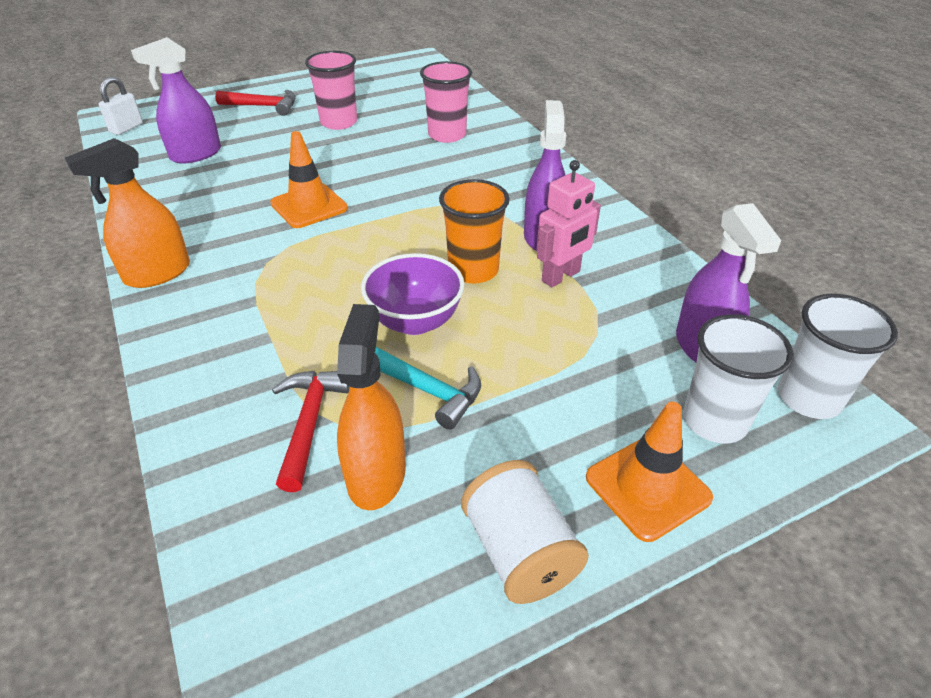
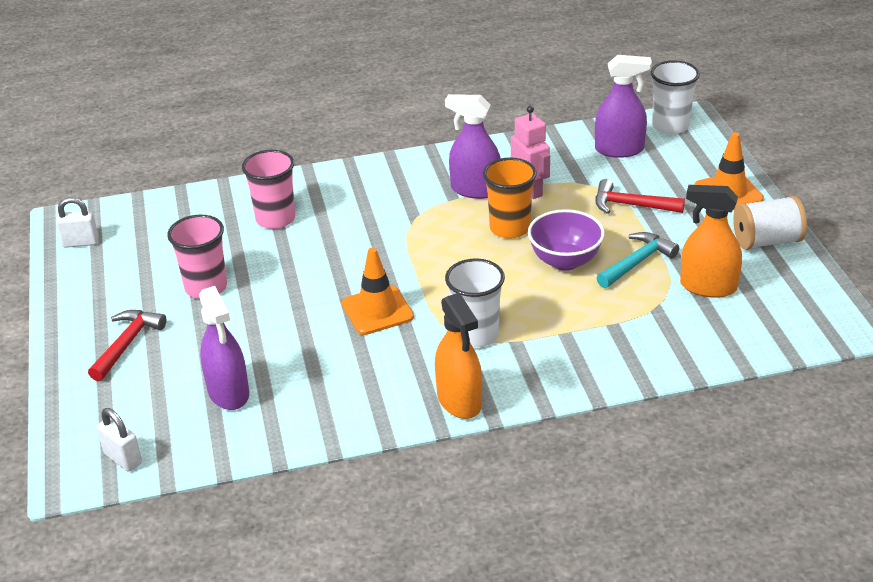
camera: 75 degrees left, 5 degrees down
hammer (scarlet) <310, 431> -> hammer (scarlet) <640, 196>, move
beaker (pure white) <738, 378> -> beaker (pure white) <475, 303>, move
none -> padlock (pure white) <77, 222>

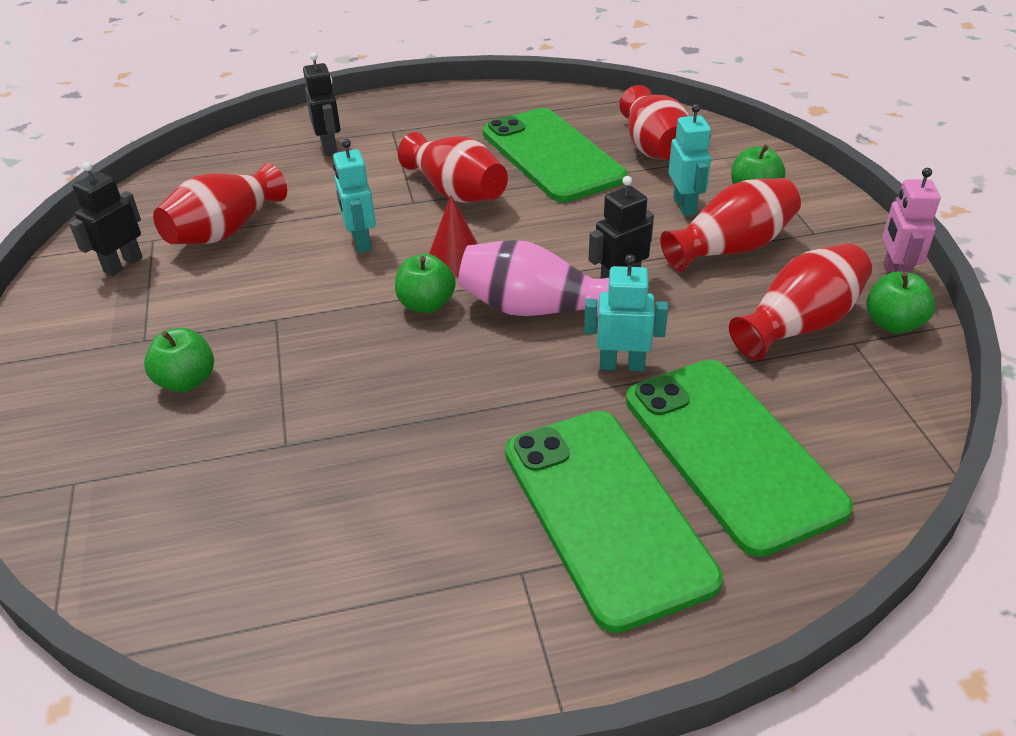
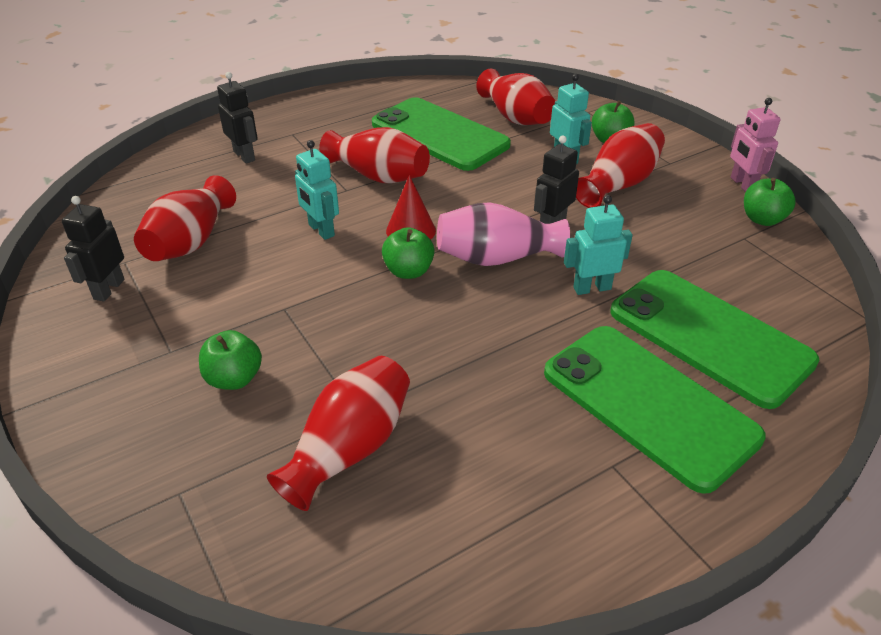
camera: 20 degrees left, 0 degrees up
flower vase (scarlet) <800, 302> -> flower vase (scarlet) <338, 433>, move

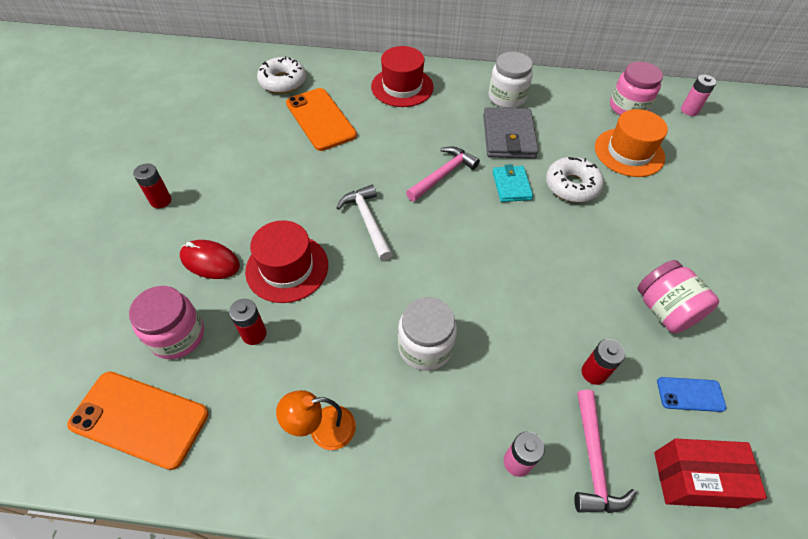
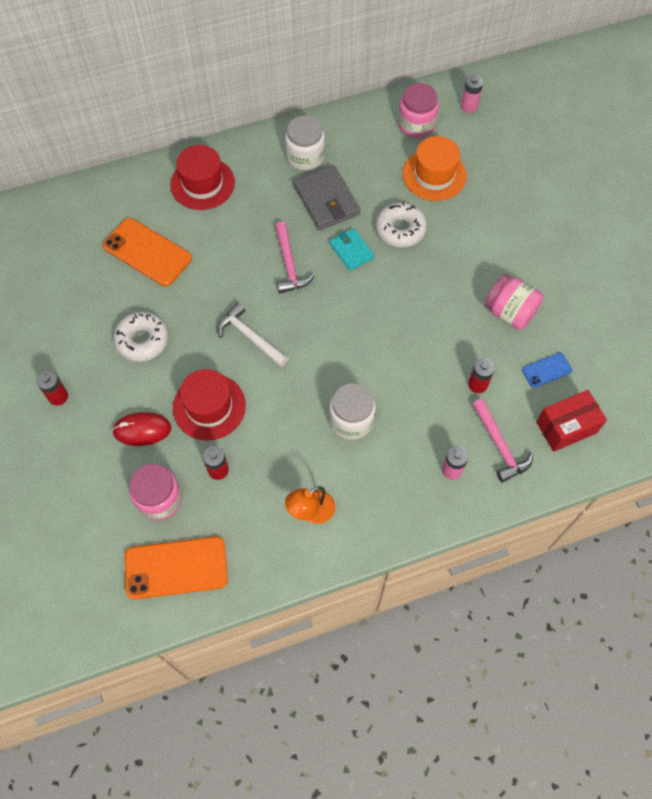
camera: 25 degrees left, 10 degrees up
doughnut (pure white) <281, 75> -> doughnut (pure white) <140, 337>, move
hammer (rosy) <443, 174> -> hammer (rosy) <295, 257>, 150 degrees clockwise

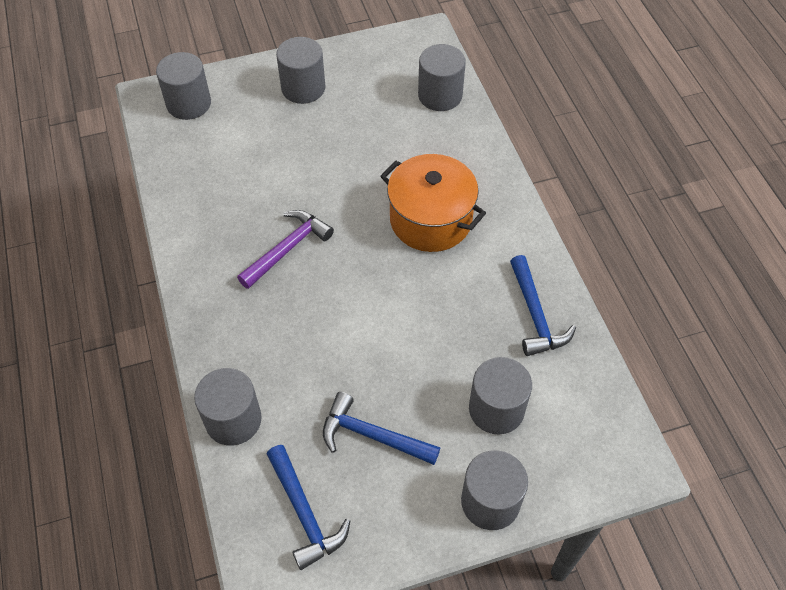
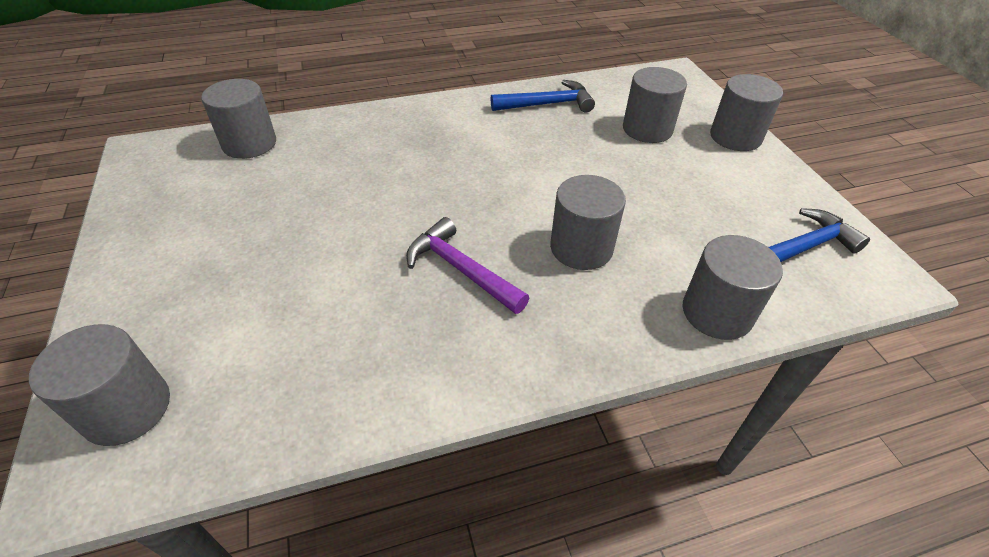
camera: 90 degrees left, 10 degrees down
cylinder (ash-grey) <301, 70> -> cylinder (ash-grey) <588, 222>, move
hammer (blue) <381, 428> -> none
pot (bright orange) <433, 203> -> none

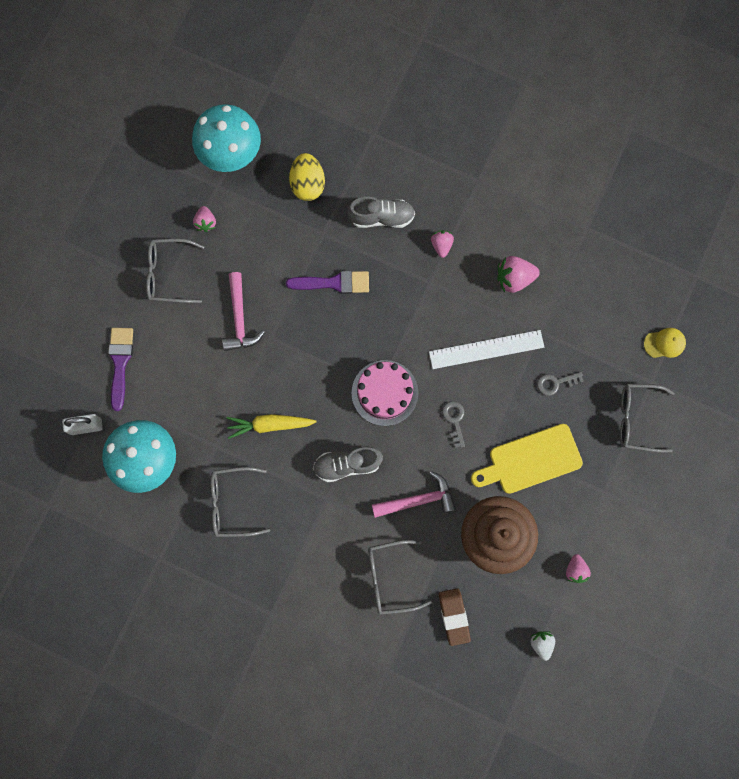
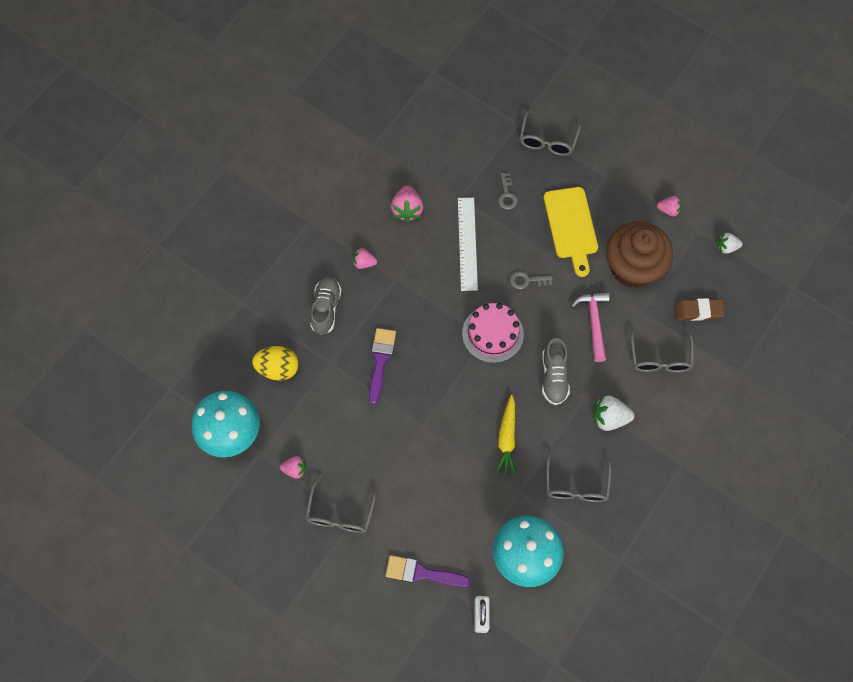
camera: 80 degrees left, 10 degrees down
hammer (rosy) <243, 311> -> none
cap (golden) <665, 343> -> none
none -> strawberry (pure white) <614, 413>

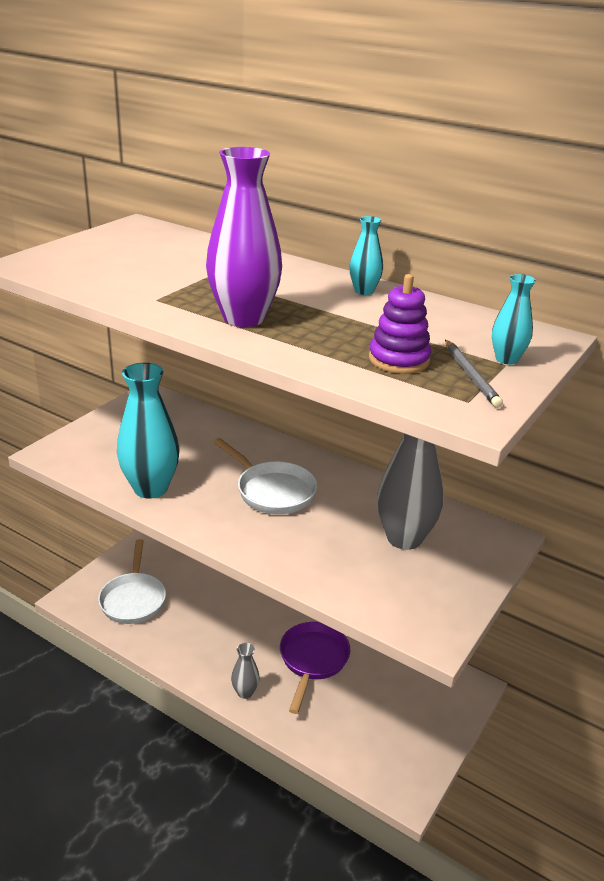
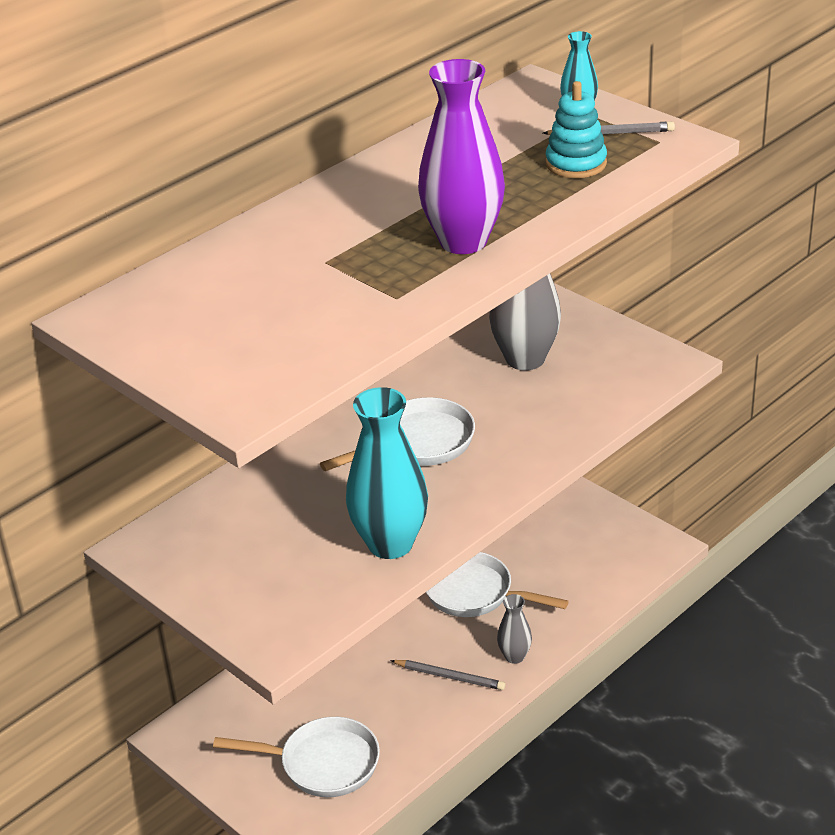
camera: 75 degrees left, 5 degrees up
skillet (violet) <315, 668> -> skillet (pure white) <497, 584>
flower vase (aqua) <366, 255> -> none
stacking rings (violet) <400, 324> -> stacking rings (aqua) <576, 129>
none -> wooden pencil (ash-grey) <447, 675>

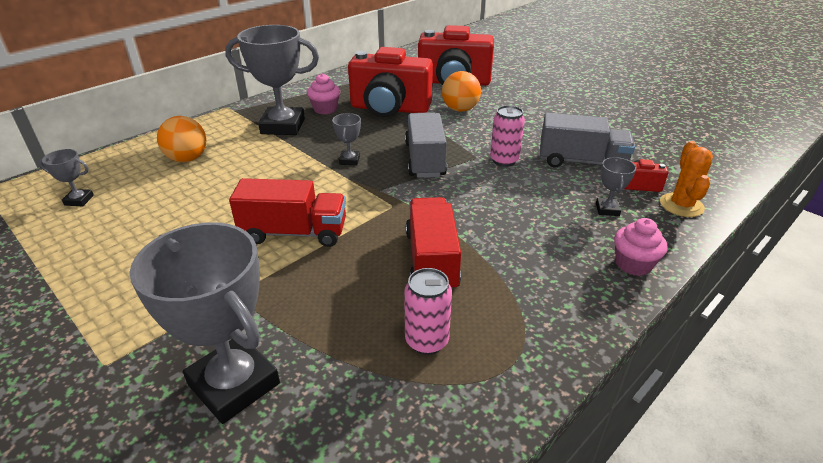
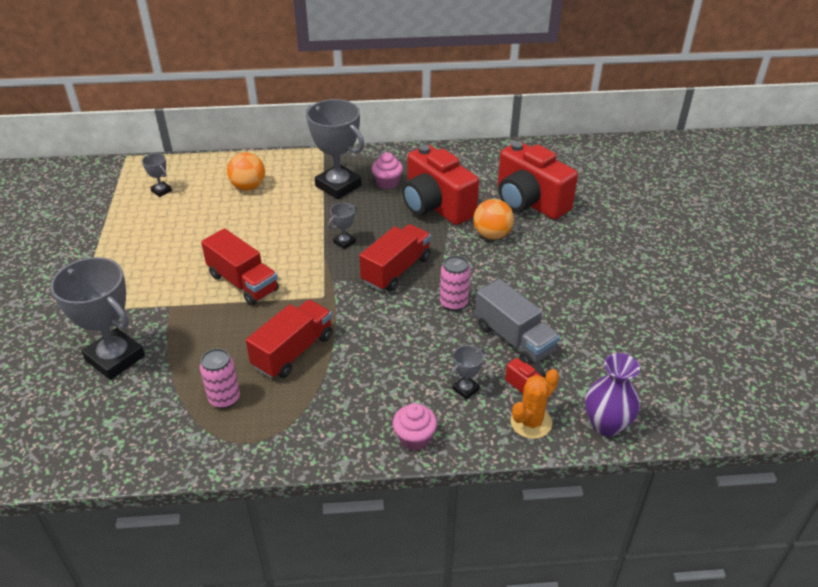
camera: 40 degrees right, 5 degrees up
award cup (ash-grey) <204, 323> -> award cup (ash-grey) <98, 318>, 45 degrees counterclockwise
toy truck (ash-grey) <426, 145> -> toy truck (scarlet) <395, 257>
none -> flower vase (violet) <612, 395>

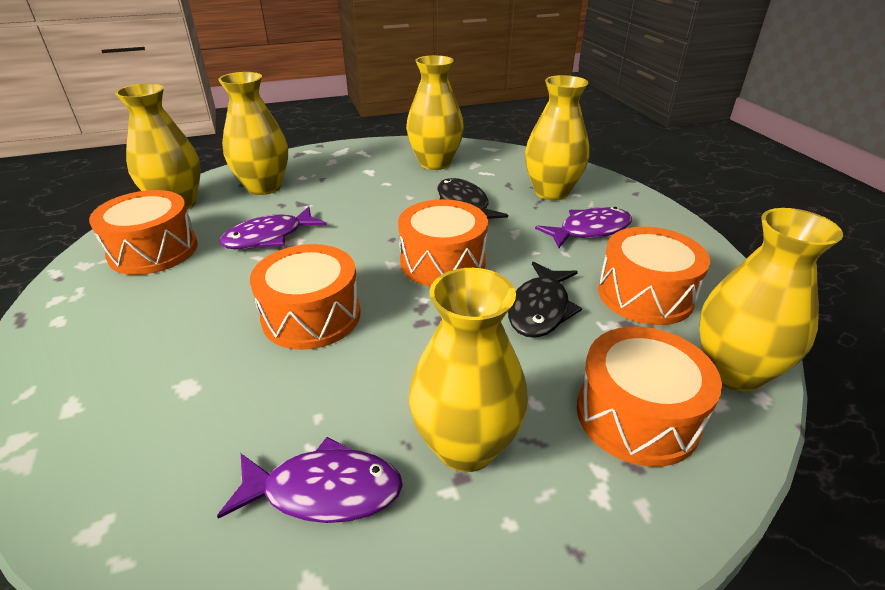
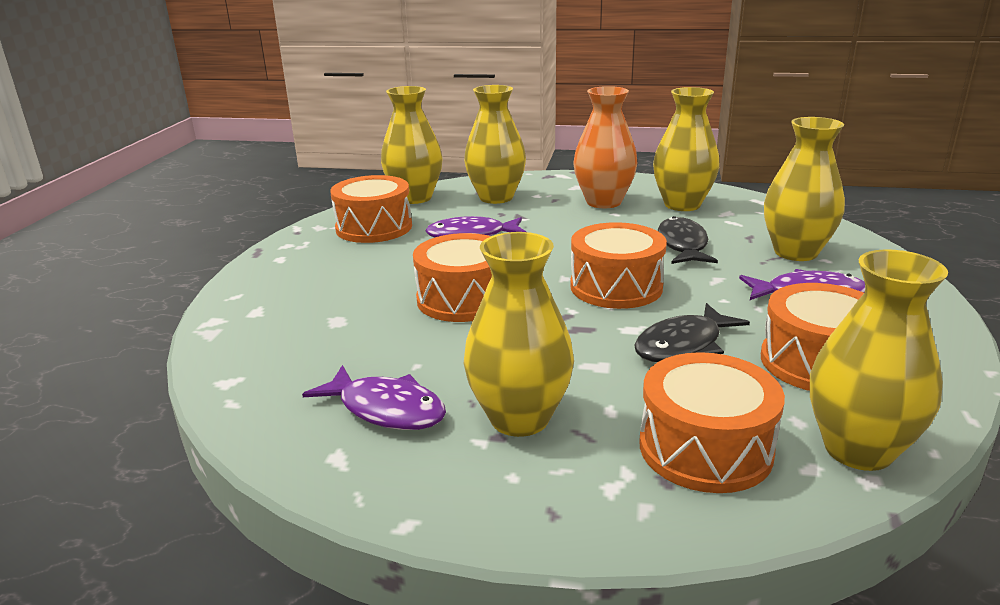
camera: 30 degrees right, 10 degrees down
none -> flower vase (bright orange) <605, 147>

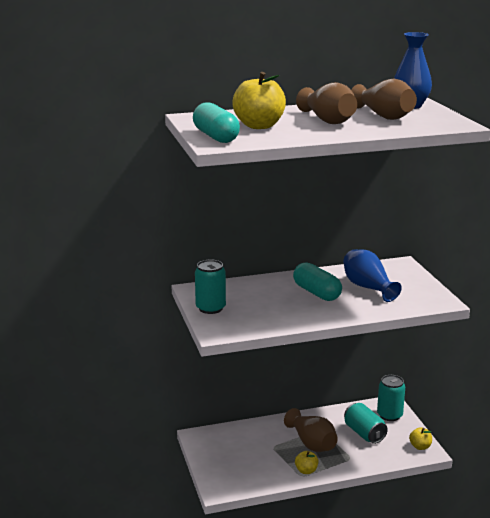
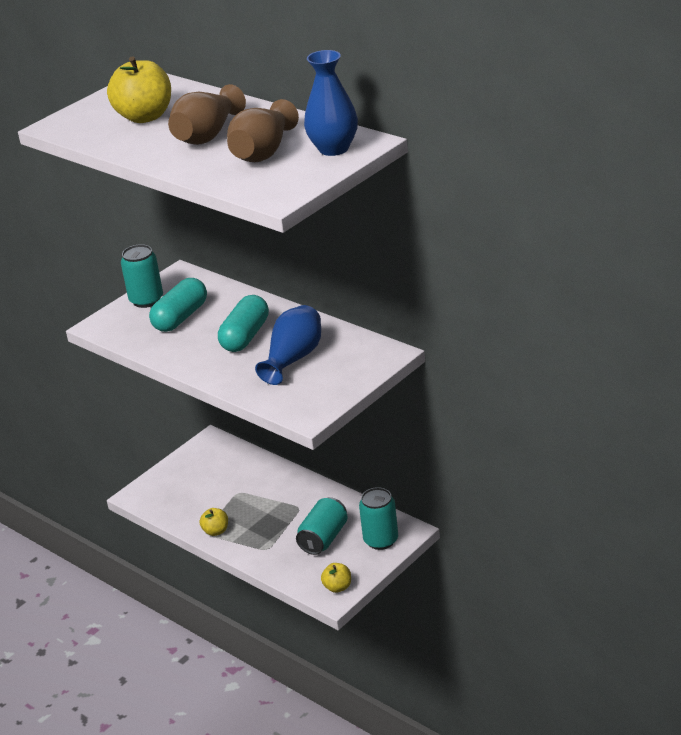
camera: 60 degrees right, 10 degrees up
pill (aqua) <216, 122> -> pill (aqua) <178, 305>, move
flower vase (dark brown) <311, 430> -> none

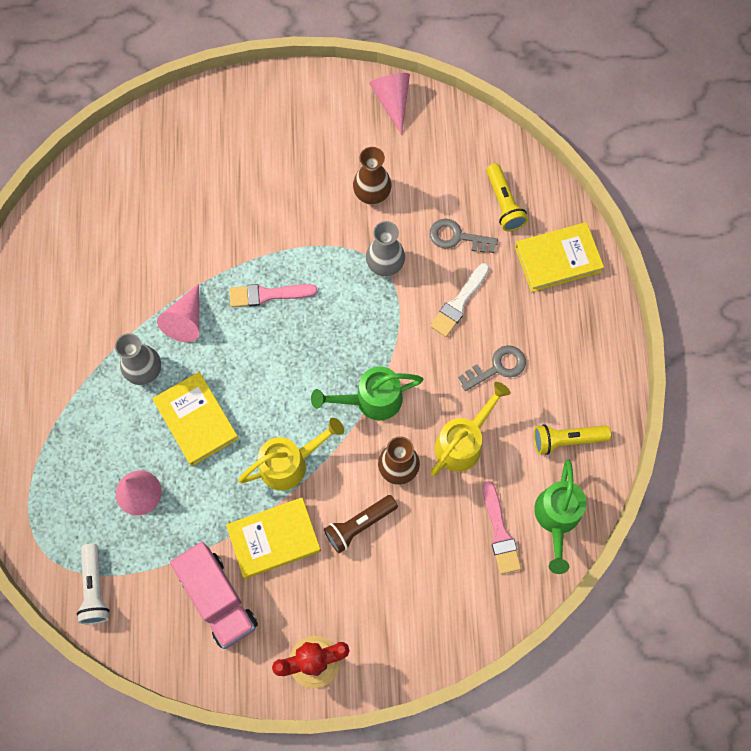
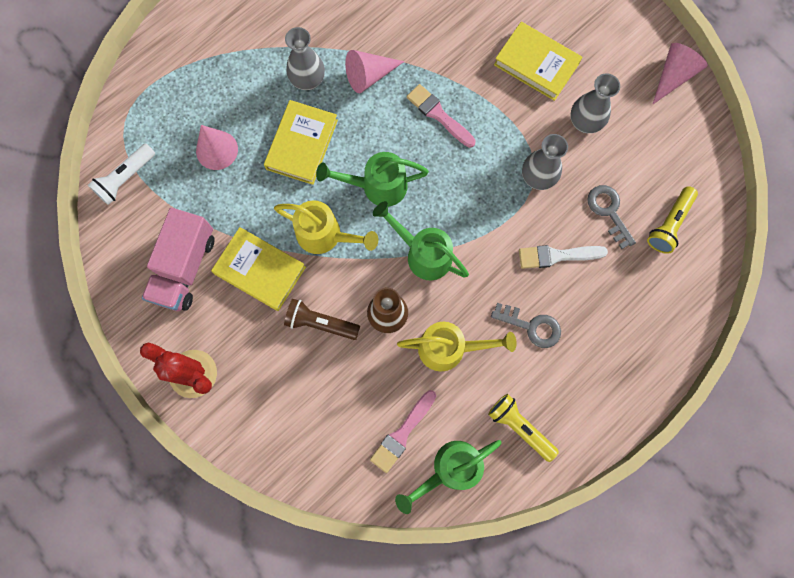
camera: 50 degrees right, 5 degrees up
flower vase (dark brown) <372, 176> -> flower vase (ash-grey) <595, 103>
hardback (golden) <559, 257> -> hardback (golden) <538, 61>, move
none -> watering pot (leaf-green) <372, 179>

